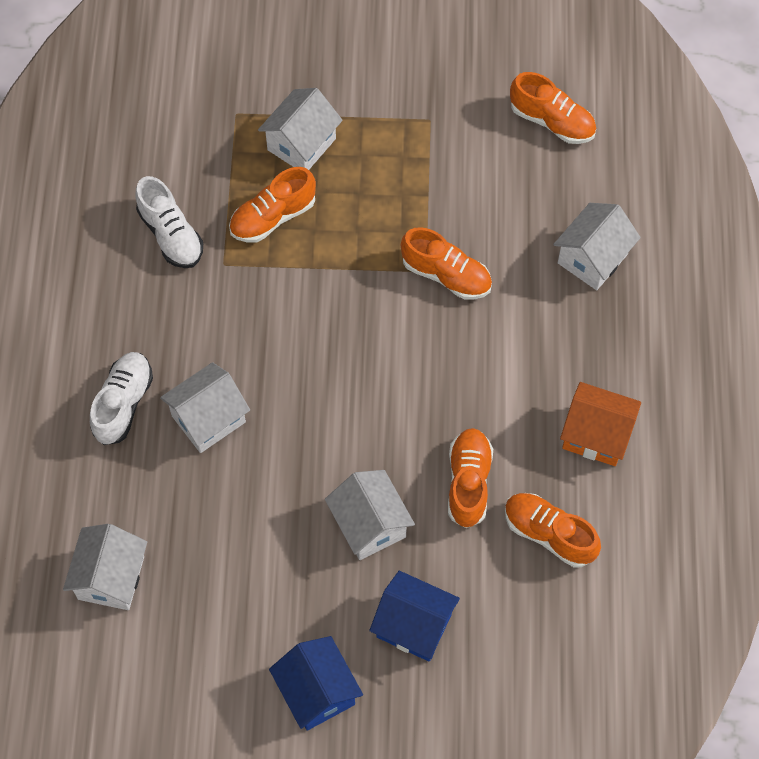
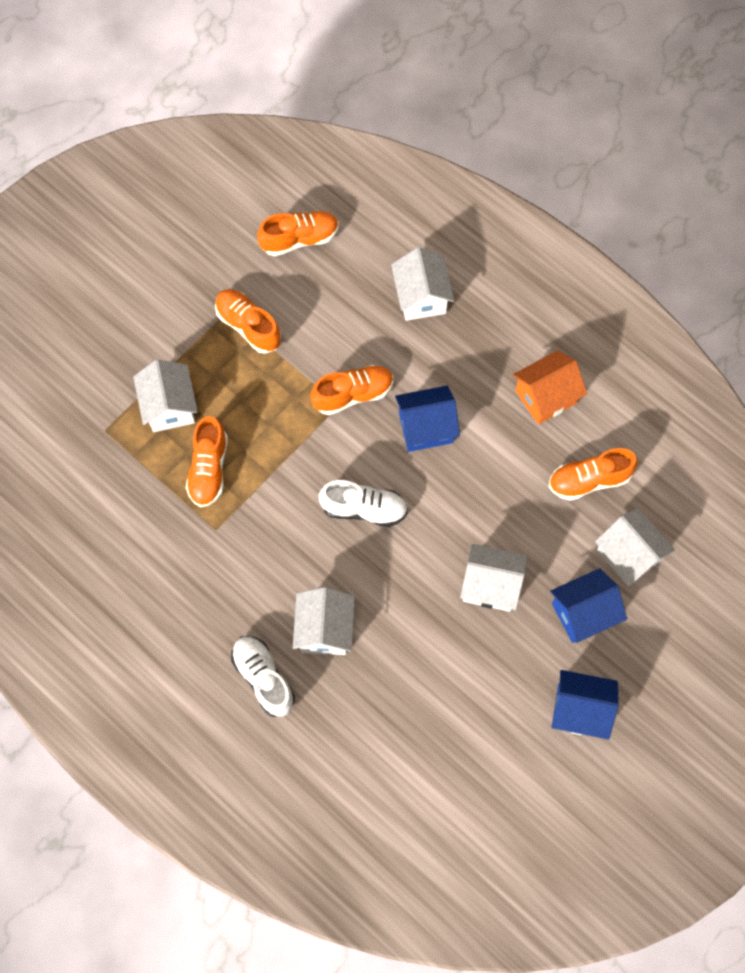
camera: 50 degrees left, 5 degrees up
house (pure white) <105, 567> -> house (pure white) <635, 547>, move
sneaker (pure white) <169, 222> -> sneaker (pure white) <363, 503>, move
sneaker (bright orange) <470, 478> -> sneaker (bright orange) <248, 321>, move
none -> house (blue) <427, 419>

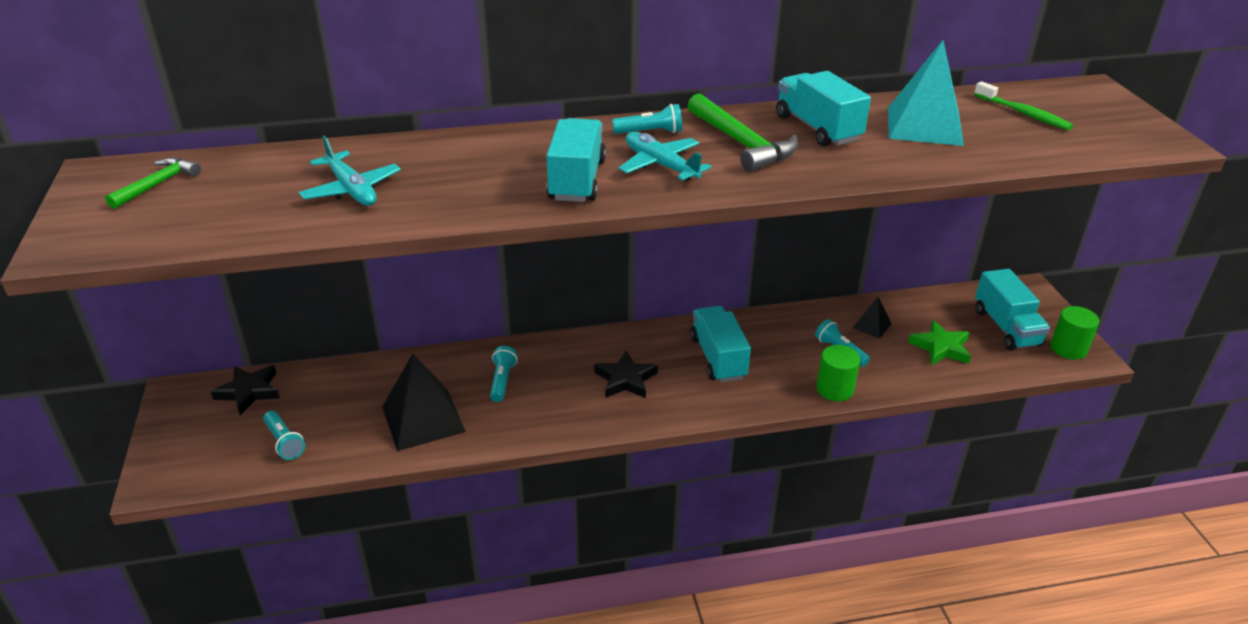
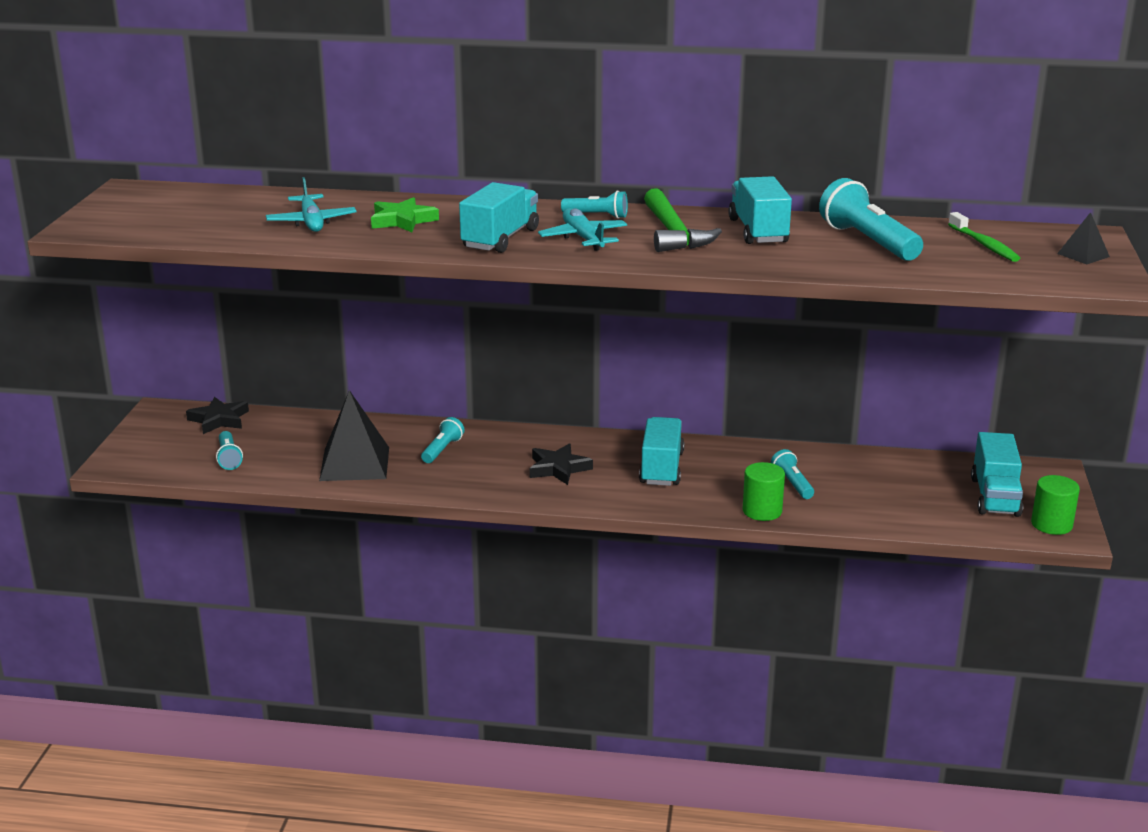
camera: 20 degrees right, 10 degrees down
hammer (leaf-green) <153, 183> -> none
solid pyramid (jet-black) <872, 318> -> solid pyramid (jet-black) <1083, 238>, move
solid pyramid (aqua) <926, 93> -> pocket torch (aqua) <871, 219>
five-pointed star (leaf-green) <939, 342> -> five-pointed star (leaf-green) <405, 214>, move

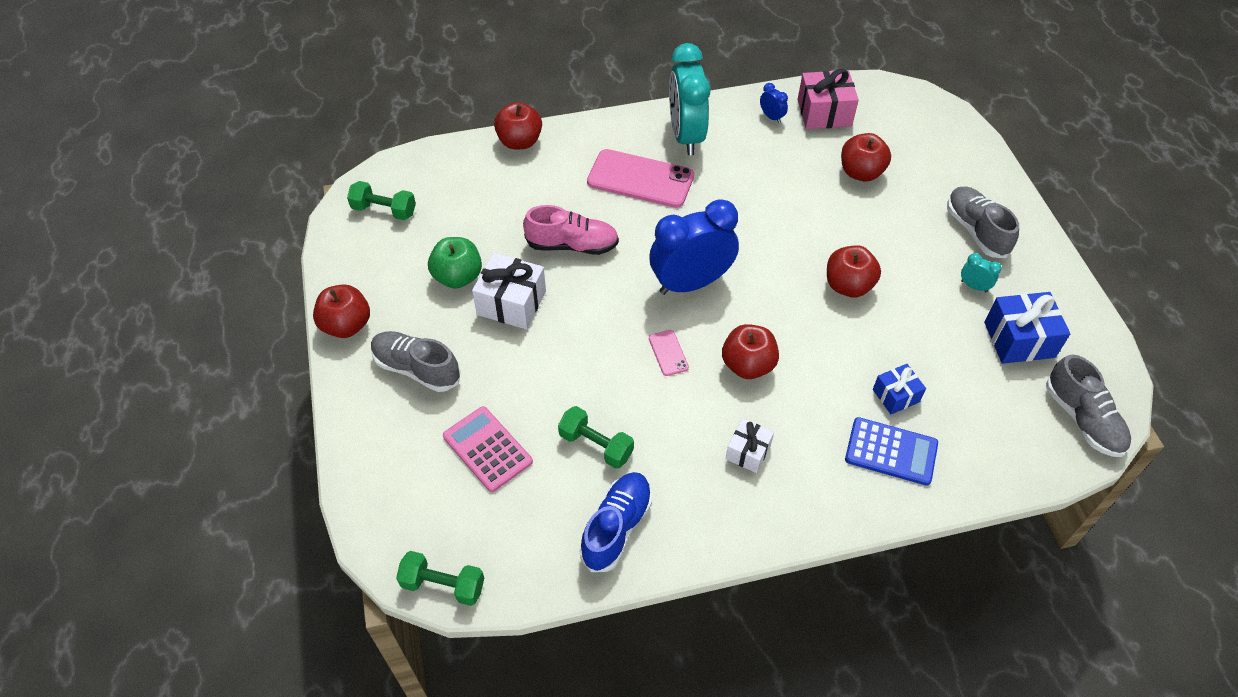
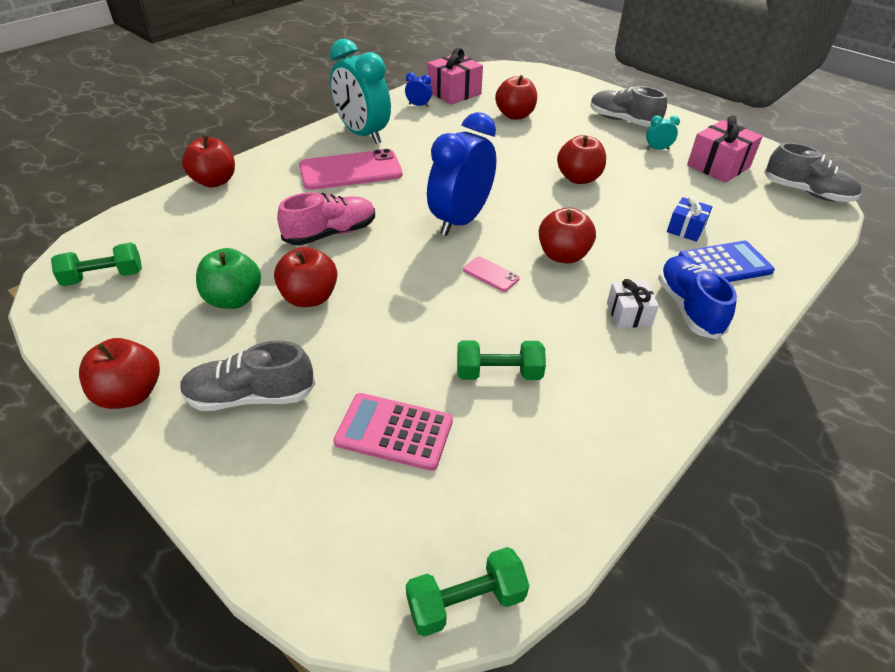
camera: 35 degrees left, 10 degrees down
gift (pure white) <509, 291> -> apple fruit (scarlet) <305, 277>
sneaker (blue) <615, 522> -> sneaker (blue) <697, 297>, move
gift (blue) <1027, 328> -> gift (rosy) <725, 149>

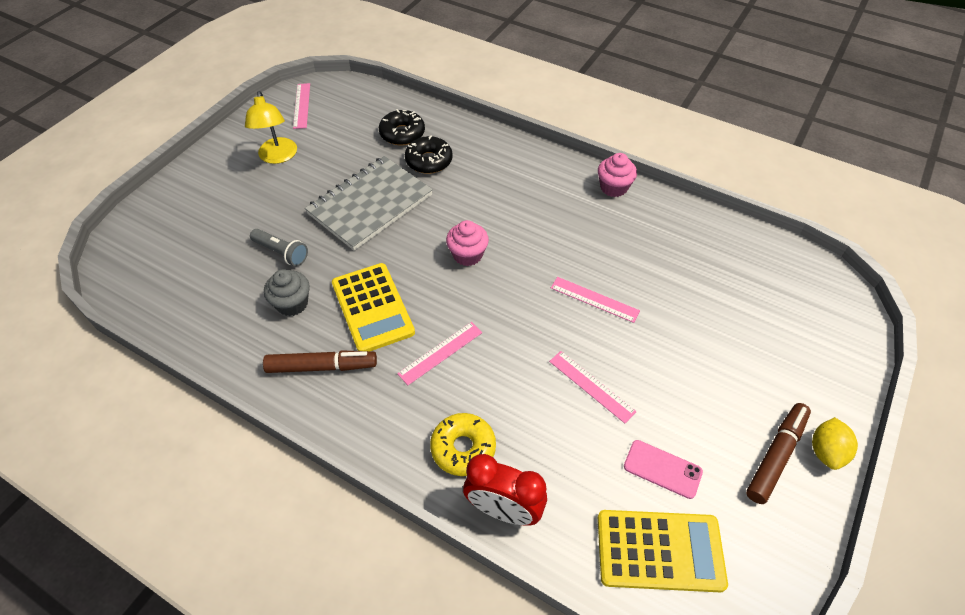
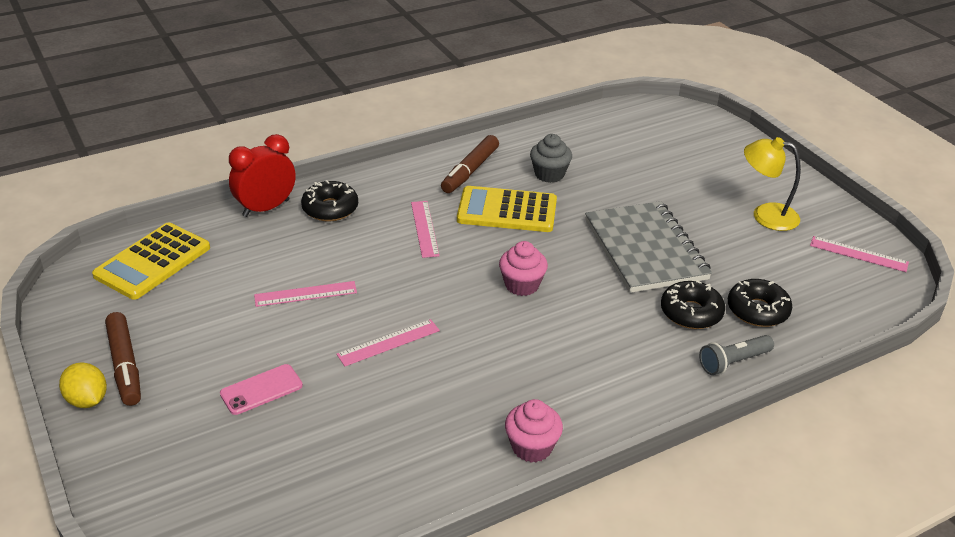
camera: 120 degrees right, 15 degrees down
pocket torch (ash-grey) <279, 247> -> pocket torch (ash-grey) <736, 355>, move
doughnut (golden) <463, 444> -> doughnut (jet-black) <329, 201>
phone (rosy) <663, 469> -> phone (rosy) <261, 389>, move

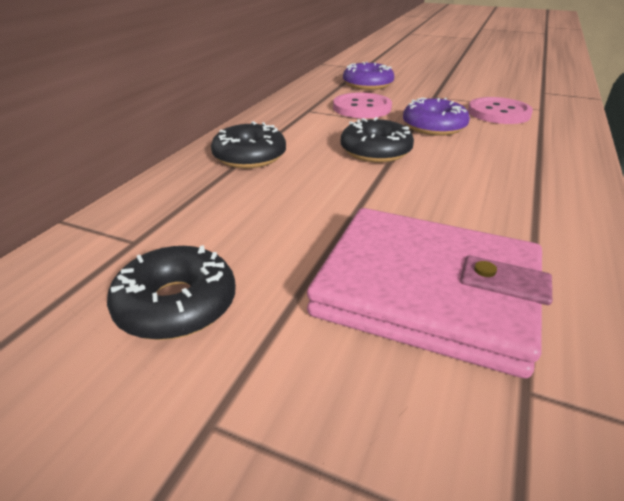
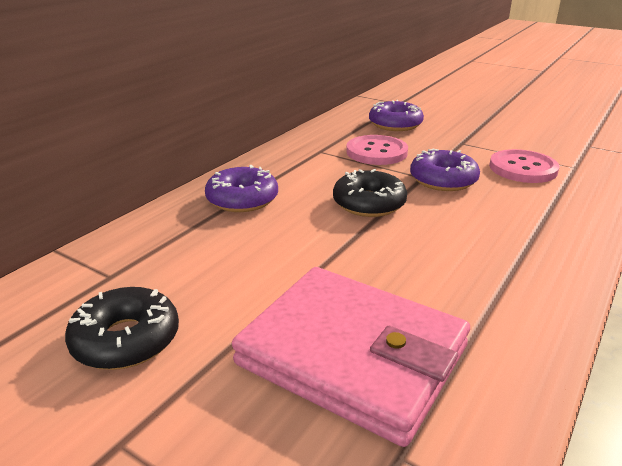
camera: 10 degrees right, 5 degrees down
doughnut (jet-black) <248, 144> -> doughnut (violet) <241, 188>

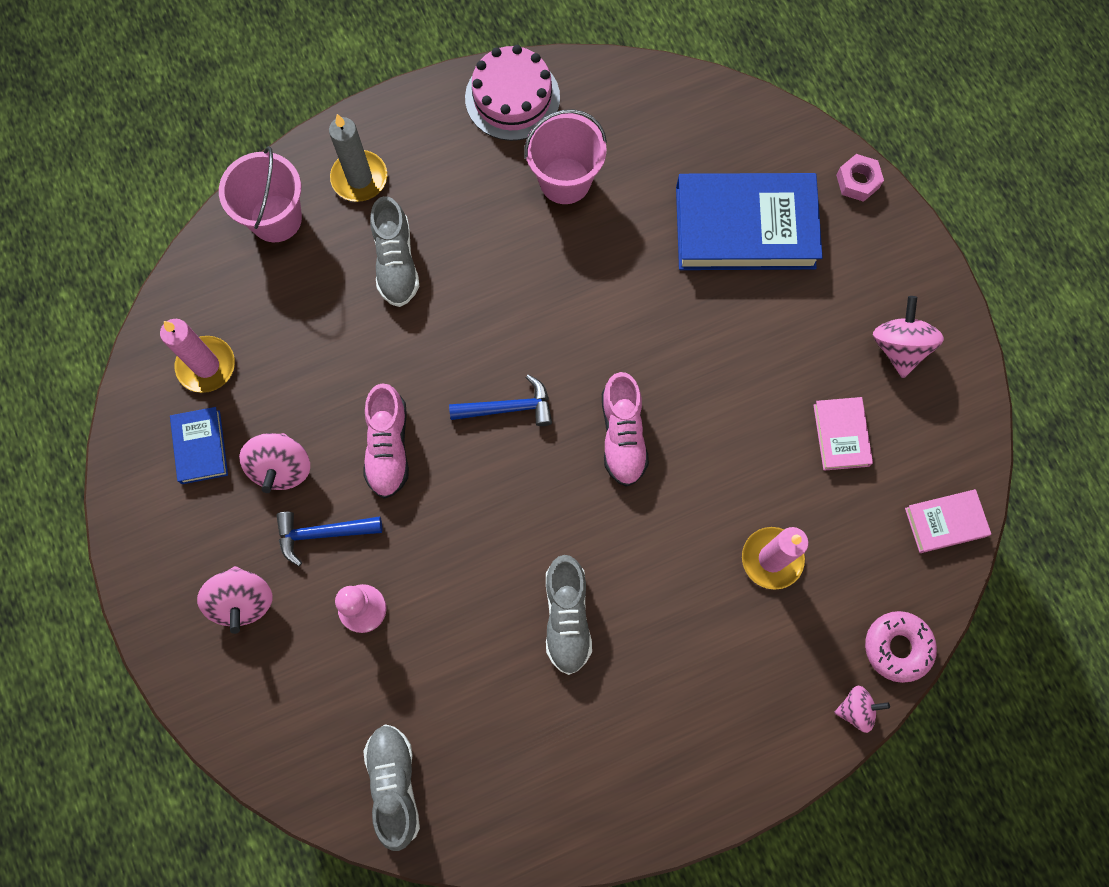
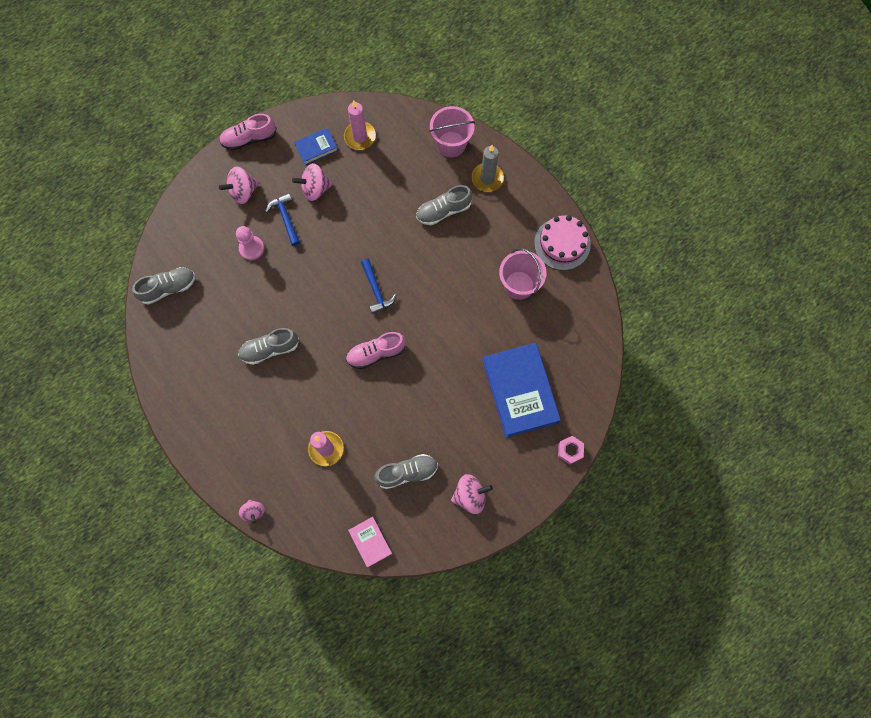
camera: 75 degrees right, 0 degrees up
sneaker (rosy) <386, 441> -> sneaker (rosy) <248, 132>, move
hardback (rosy) <843, 434> -> sneaker (ash-grey) <406, 471>
doughnut (rosy) <901, 647> -> none

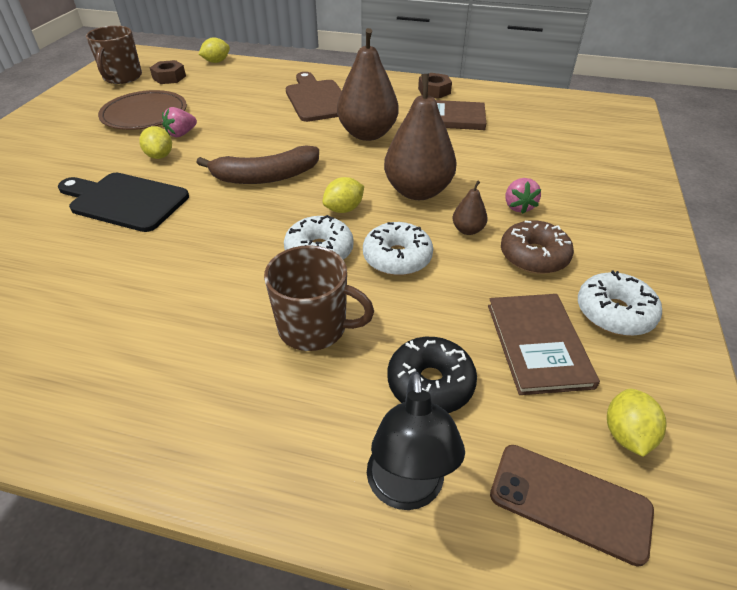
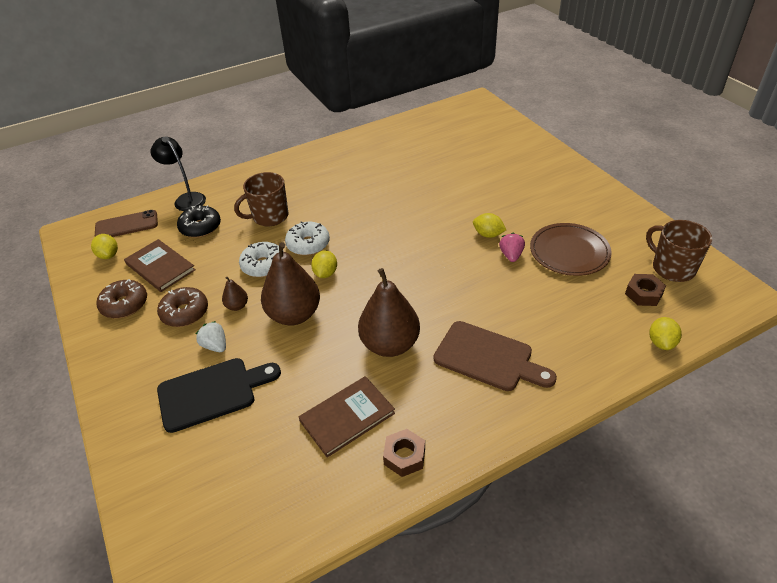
camera: 140 degrees right, 0 degrees up
chopping board (jet-black) <123, 202> -> chopping board (jet-black) <219, 395>, move
banana (dark brown) <257, 165> -> none
strawberry (rosy) <523, 196> -> strawberry (pure white) <211, 336>
doughnut (pure white) <620, 303> -> doughnut (dark brown) <121, 299>

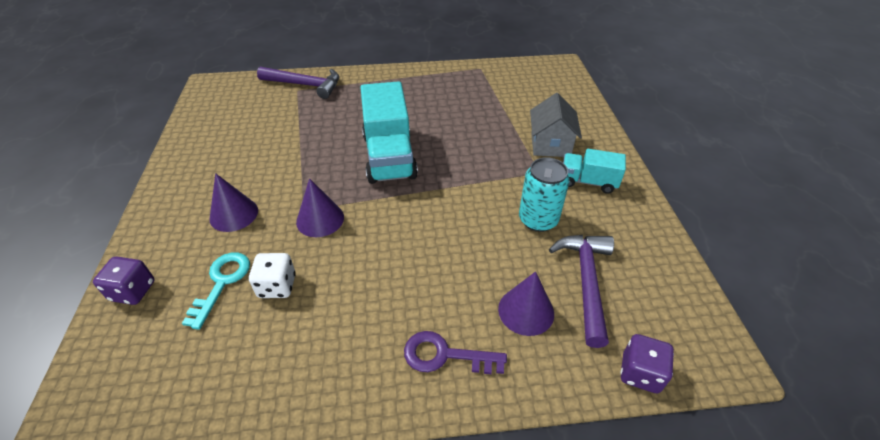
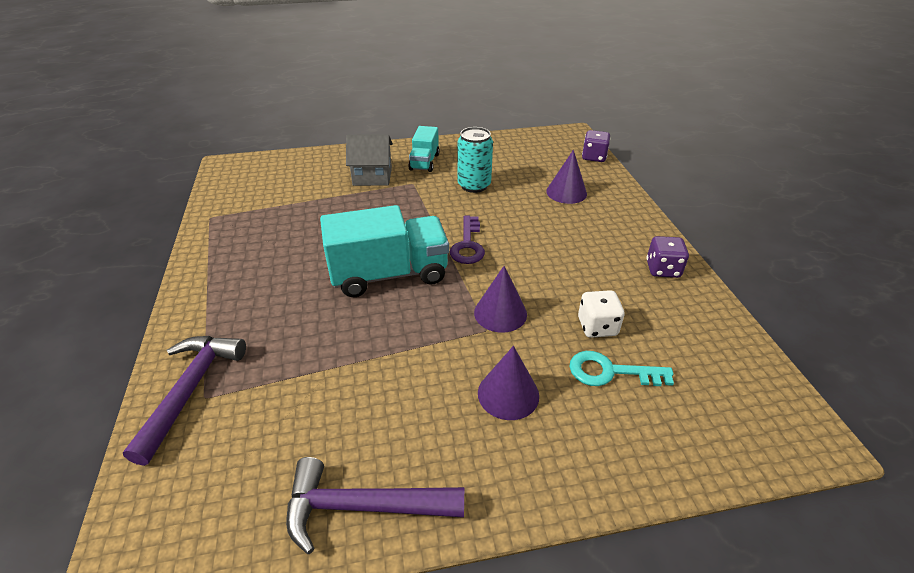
camera: 95 degrees left, 5 degrees down
game die (violet) <123, 280> -> game die (violet) <667, 257>, move
latchkey (violet) <455, 352> -> latchkey (violet) <467, 240>, move
hammer (violet) <581, 291> -> hammer (violet) <375, 505>, move

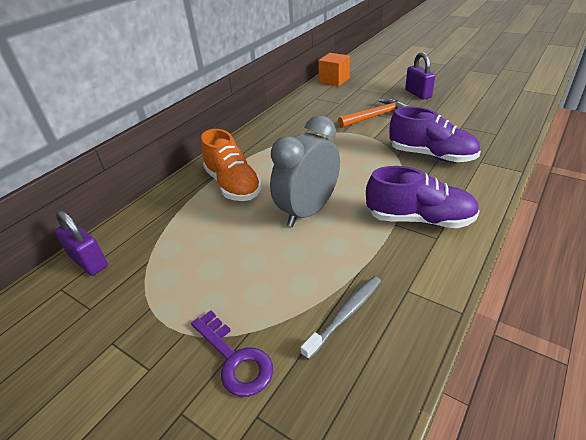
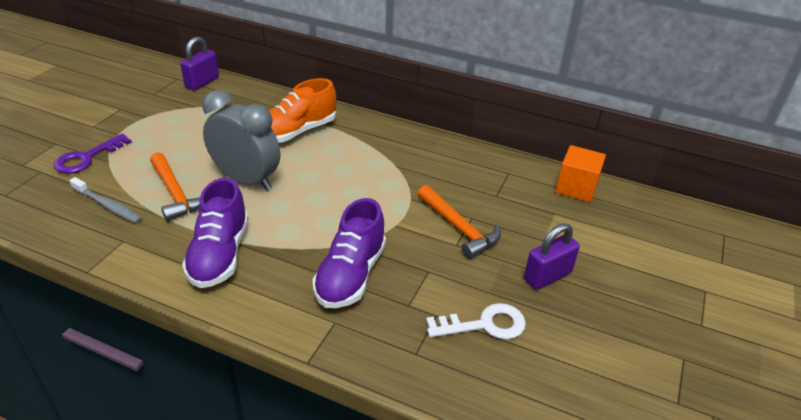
camera: 75 degrees right, 0 degrees up
none -> hammer (bright orange) <175, 187>
none -> latchkey (pure white) <476, 321>

